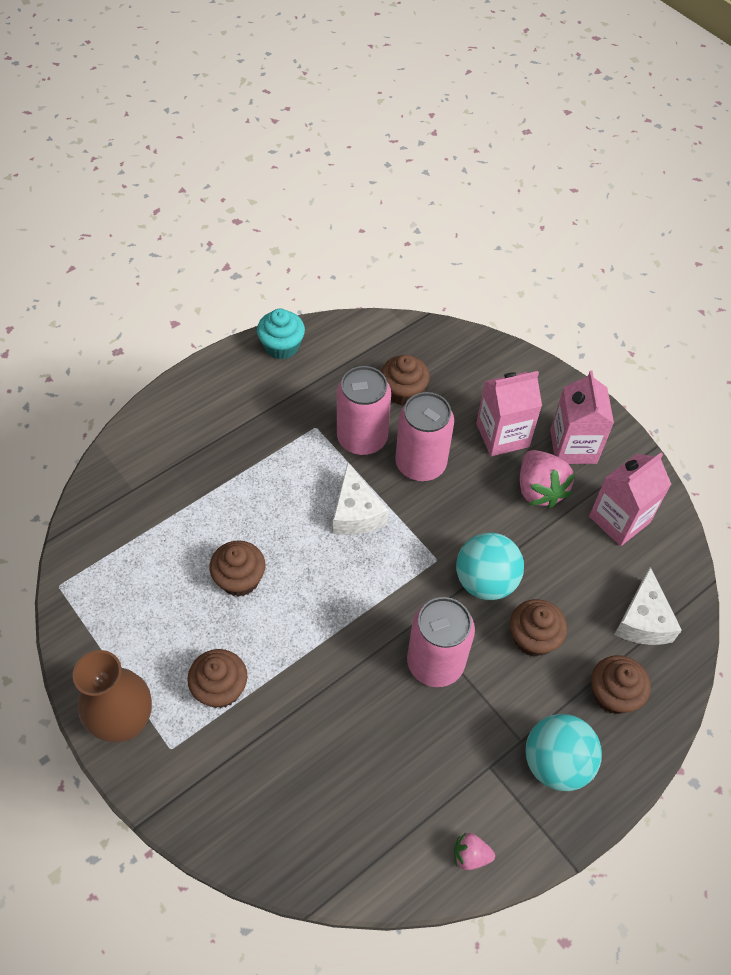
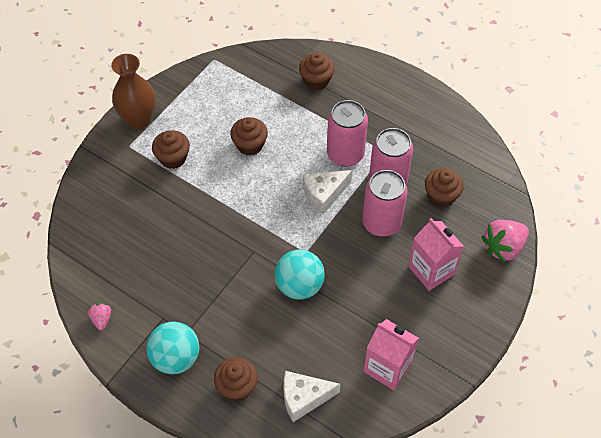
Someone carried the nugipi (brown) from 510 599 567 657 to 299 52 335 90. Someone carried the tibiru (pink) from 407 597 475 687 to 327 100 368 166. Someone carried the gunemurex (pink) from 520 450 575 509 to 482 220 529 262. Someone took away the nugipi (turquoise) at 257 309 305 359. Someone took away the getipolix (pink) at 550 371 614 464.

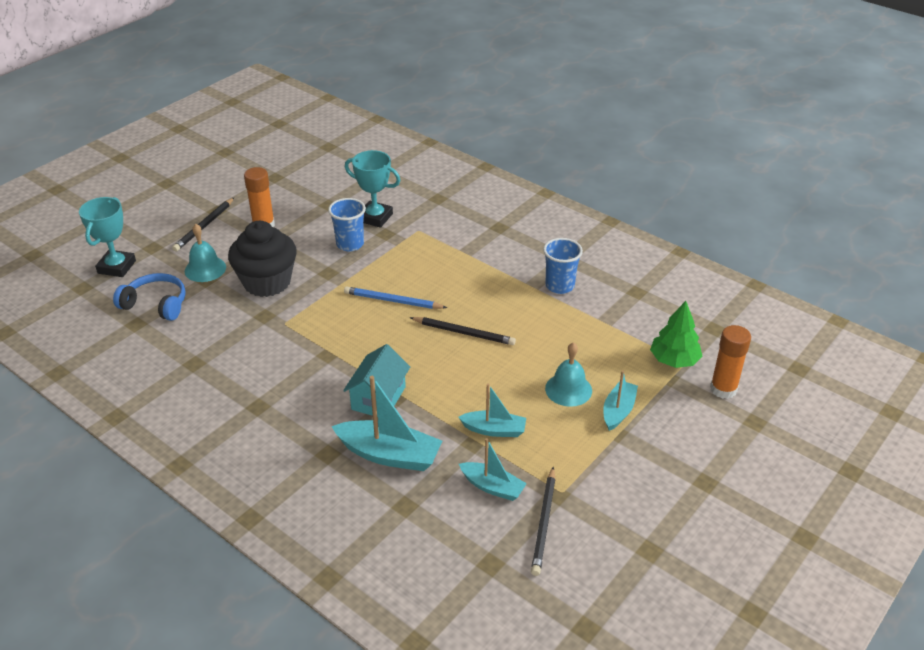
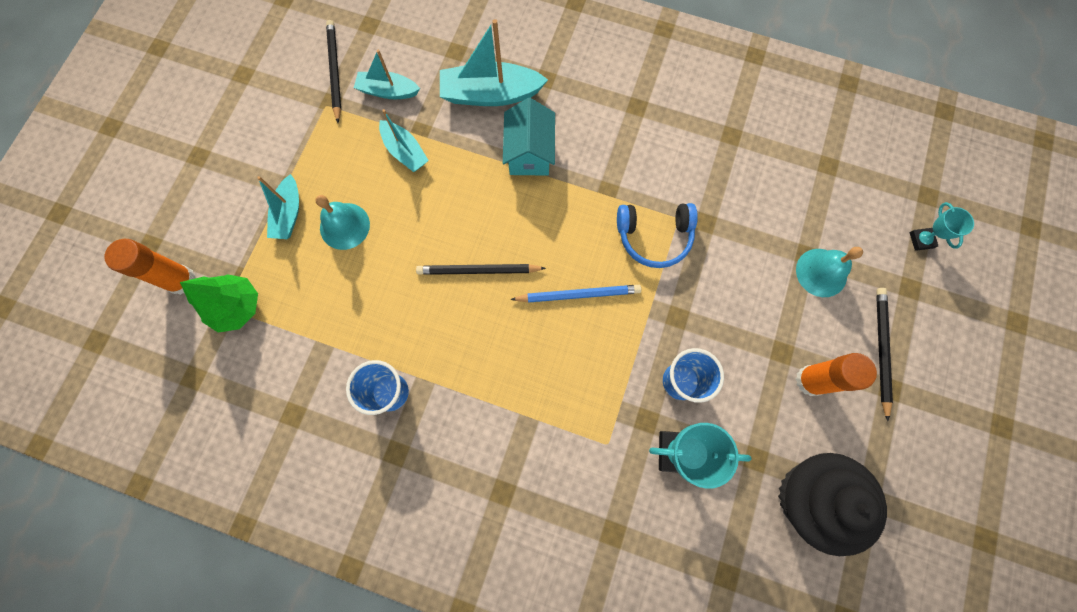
Someone rotated the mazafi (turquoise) at 458 384 526 437 by 120 degrees counterclockwise. Someone carried the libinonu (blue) from 113 273 186 321 to 617 203 698 268. Someone carried the nugipi (black) from 228 221 297 297 to 778 453 887 556. Someone scaled the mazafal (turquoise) at 79 197 136 277 by 0.57.

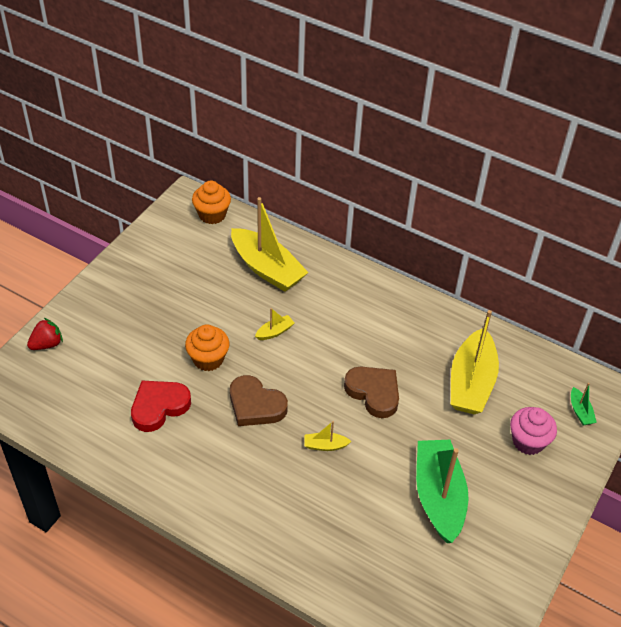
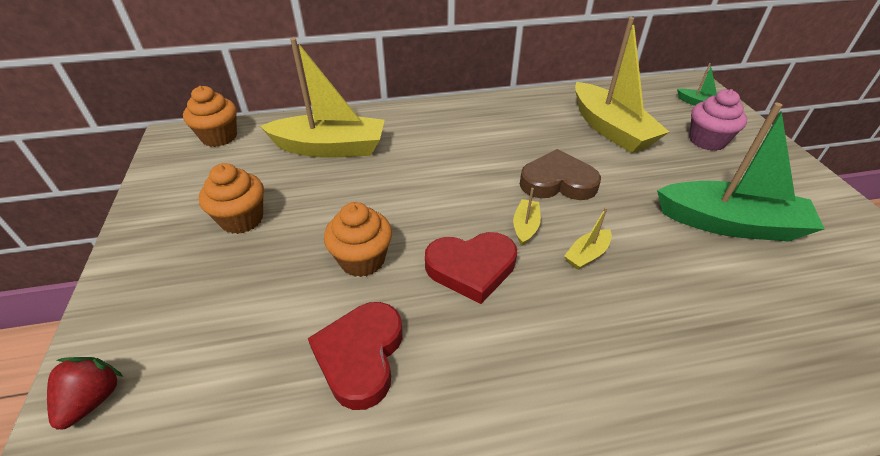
Someone put down the nugipi (orange) at 199 163 264 234. Someone repainted the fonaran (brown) at 230 375 288 426, which became the fonaran (red) at 425 232 517 304. Someone carried the mazafi (yellow) from 255 308 294 340 to 513 188 541 246. Someone rotated the mazafi (green) at 416 440 468 543 by 150 degrees clockwise.

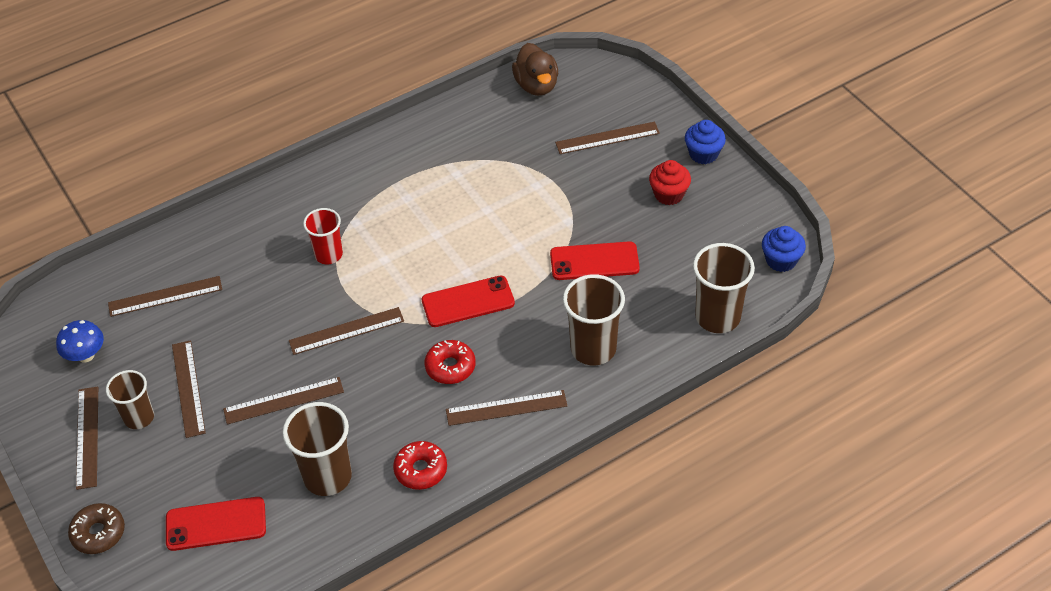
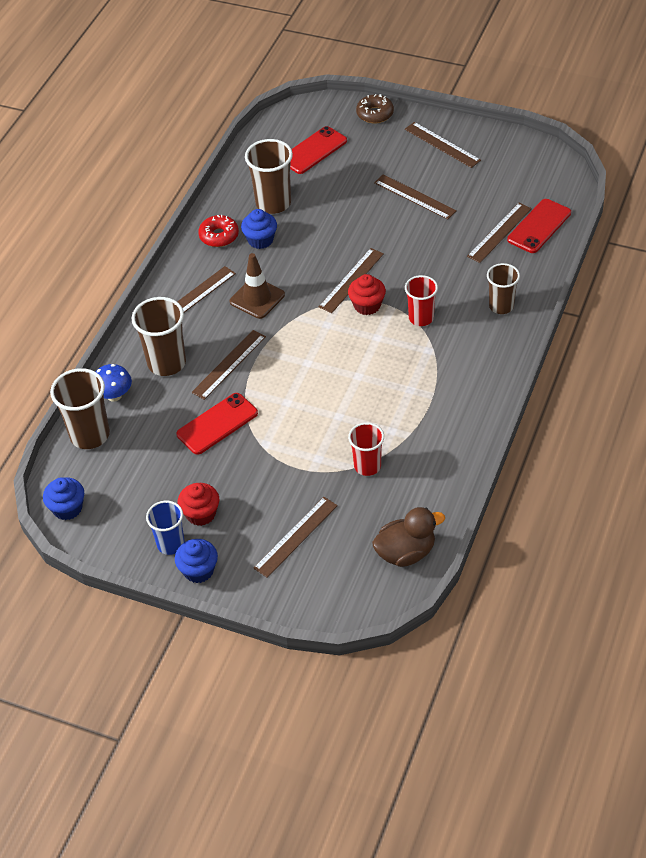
Someone carried the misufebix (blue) from 56 320 104 363 to 95 364 132 402. Someone put down the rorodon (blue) at 146 501 185 555. Someone carried the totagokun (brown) from 223 377 344 425 to 192 330 266 400. Someone swapped the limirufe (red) at 424 340 476 384 for the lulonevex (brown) at 230 253 285 319. Someone put down the nugipi (blue) at 241 209 277 249. Someone put down the nugipi (red) at 348 274 386 315. Someone put down the rorodon (red) at 348 422 384 476. Someone rotated the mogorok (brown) at 512 43 558 96 by 120 degrees clockwise. Someone carried the rorodon (brown) from 106 370 154 429 to 487 263 520 314. Someone carried the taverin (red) from 422 276 515 327 to 507 199 571 253.

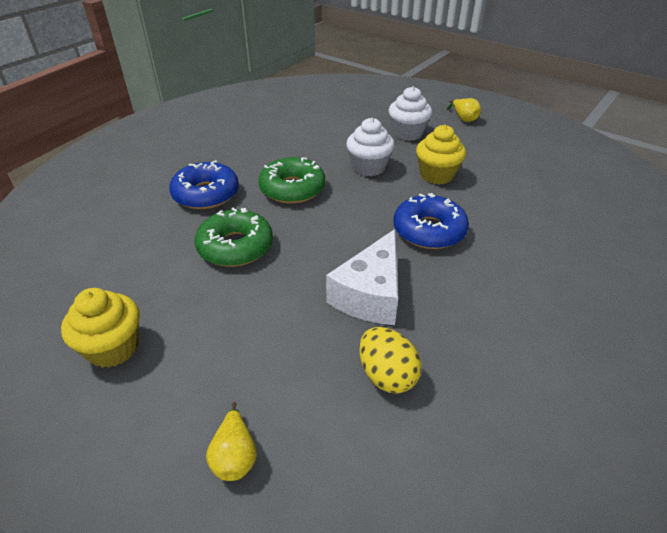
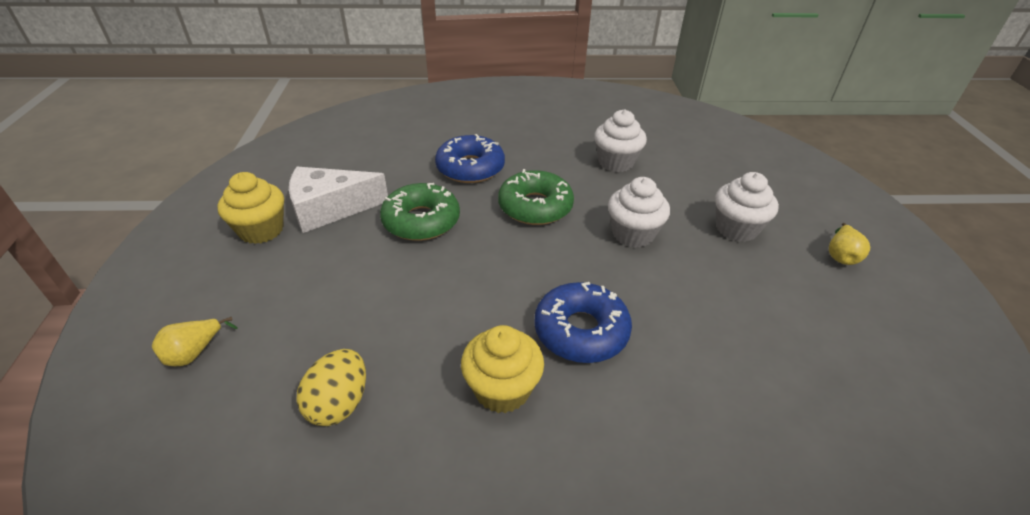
Someone carried the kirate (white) from 326 229 398 325 to 289 167 388 233. Someone carried the nugipi (yellow) from 416 125 466 184 to 461 325 544 413. Someone put down the nugipi (white) at 594 110 647 172.

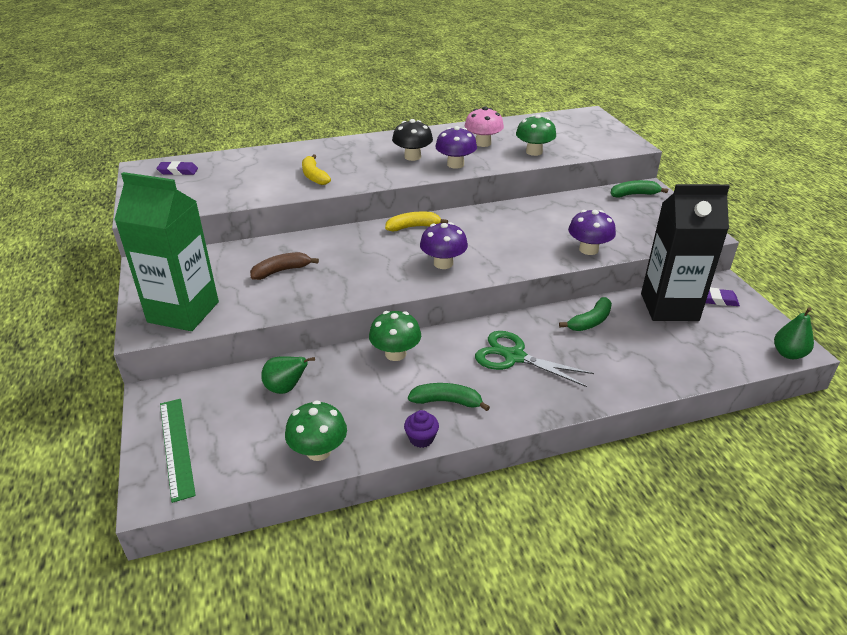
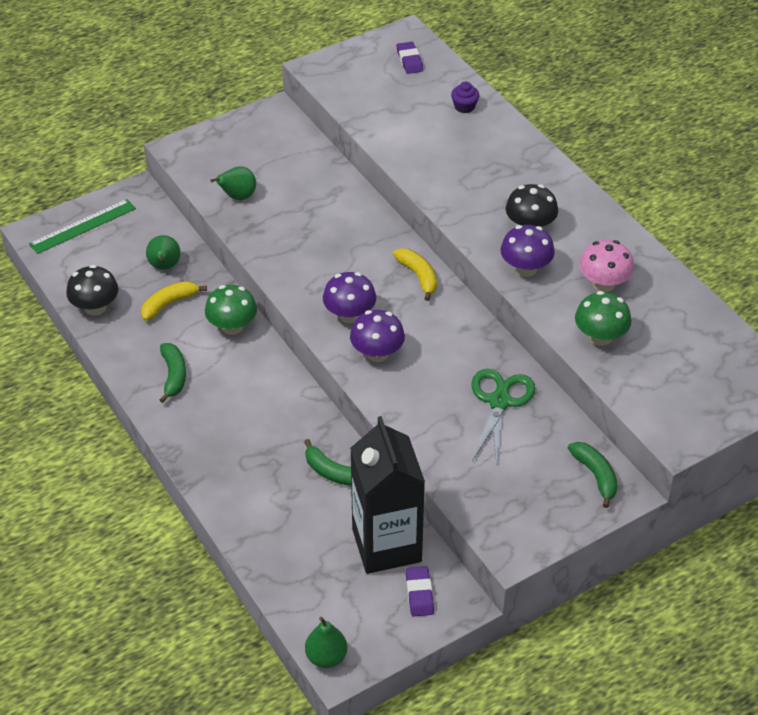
Someone repainted the misufebix (green) at 285 400 347 461, which became the misufebix (black) at 66 265 119 316. Someone carried the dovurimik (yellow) from 302 154 331 185 to 141 281 207 321. Someone put down the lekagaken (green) at 210 166 256 201. Someone carried the misufebix (purple) from 568 210 616 255 to 350 310 405 362. Someone carried the nugipi (purple) from 404 410 439 448 to 451 81 479 113. Someone carried the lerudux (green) from 475 331 594 387 to 471 369 535 465. Someone took away the getipolix (green) at 114 172 219 331. Someone took away the dovurimik (brown) at 250 252 319 280.

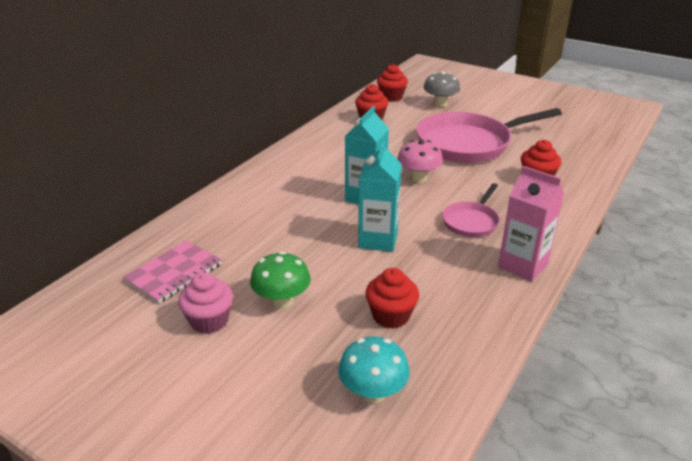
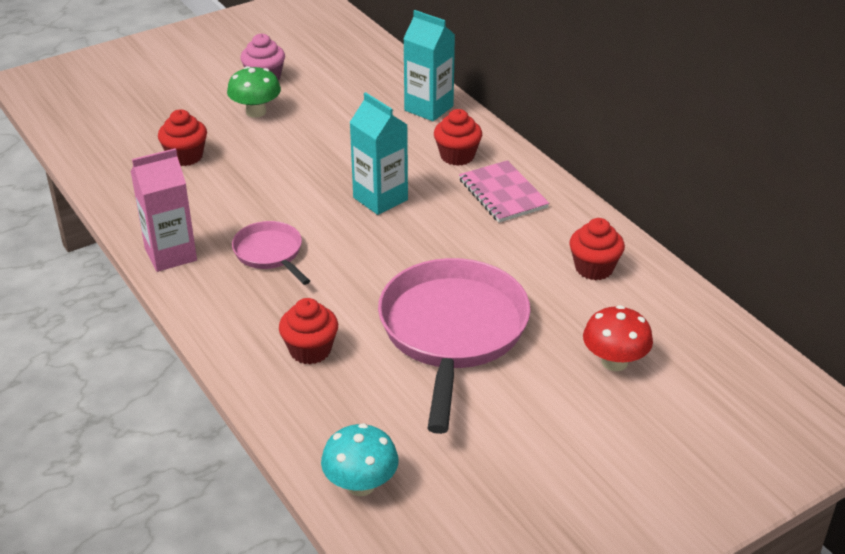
Someone carried the misufebix (turquoise) from 338 337 410 404 to 321 423 399 496. Someone carried the getipolix (turquoise) from 358 141 402 252 to 403 10 455 121. Someone carried the nugipi (red) from 377 64 408 102 to 434 109 482 166. Someone carried the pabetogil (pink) from 123 240 222 304 to 459 160 549 222. Someone repainted the misufebix (grey) at 423 71 460 107, which became the misufebix (red) at 583 305 653 371. Someone took away the misufebix (pink) at 397 140 443 183.

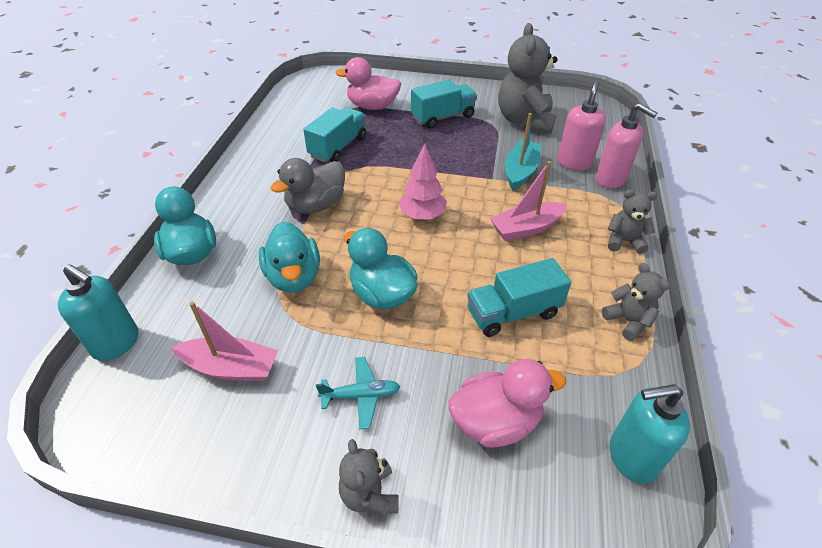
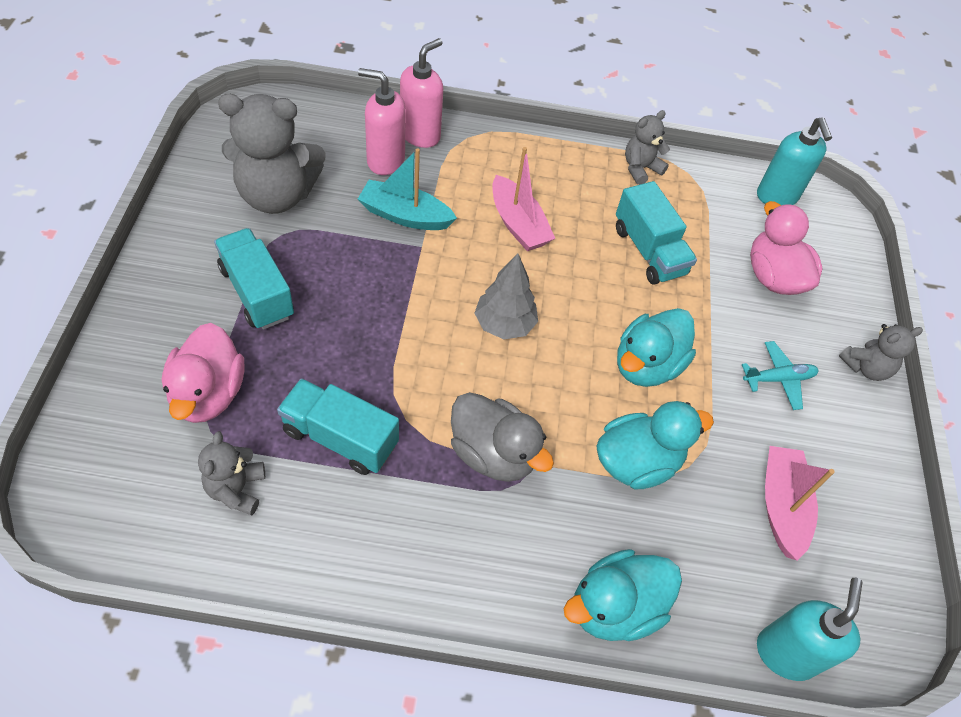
Someone carried the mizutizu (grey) from 608 190 657 254 to 198 431 265 515. Someone repainted the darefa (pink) at 399 144 447 220, which became the darefa (grey) at 474 253 538 340. Someone rotated the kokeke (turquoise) at 316 357 400 429 by 90 degrees clockwise.

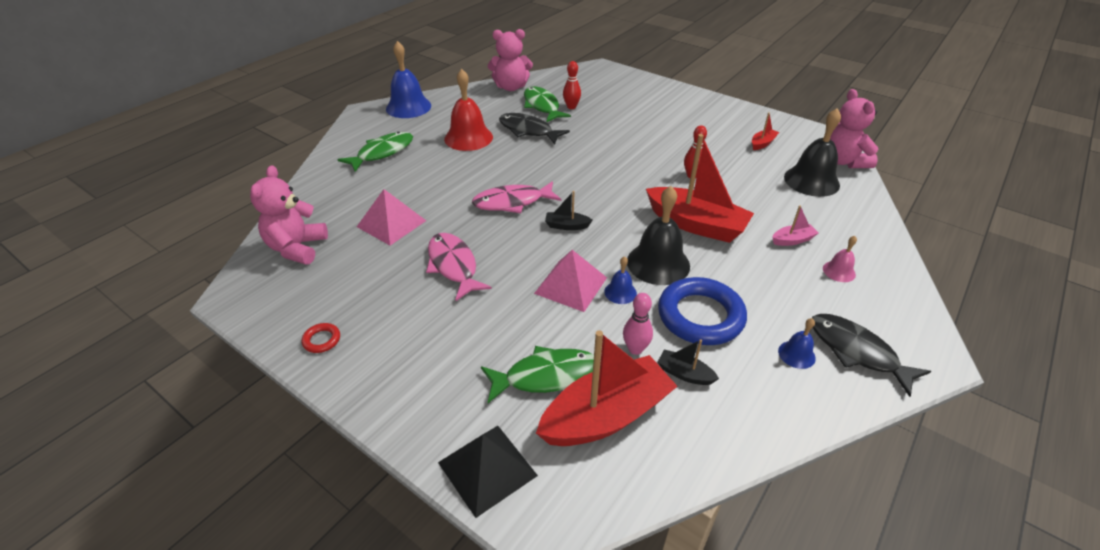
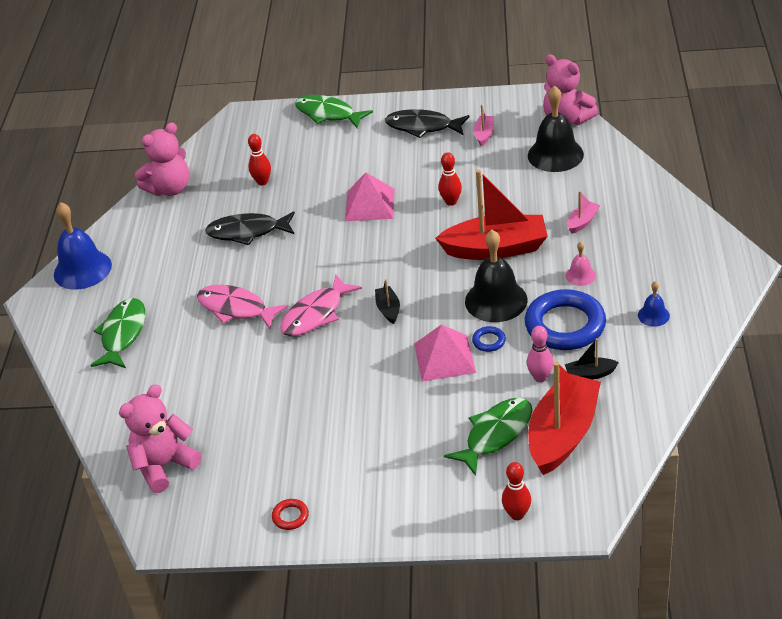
Someone rotated the mizutizu (pink) at 250 165 328 265 by 75 degrees clockwise. Someone carried the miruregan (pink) from 426 233 492 301 to 197 285 288 329. Someone carried the miruregan (green) from 524 86 571 123 to 295 95 373 128. Someone carried the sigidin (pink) from 357 189 426 245 to 345 172 394 221. Someone rotated the mazafi (black) at 545 191 593 230 by 105 degrees clockwise. Someone carried the miruregan (black) from 812 314 931 397 to 385 109 470 138. Someone swapped the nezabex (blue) at 604 256 637 304 for the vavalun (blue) at 472 326 506 352. Someone repainted the mazafi (red) at 752 112 779 150, which became the mazafi (pink) at 473 105 494 146. Someone swapped the sigidin (black) at 438 426 538 518 for the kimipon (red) at 502 462 531 520. Someone carried the nezabex (pink) from 823 236 857 282 to 566 242 596 286. Someone took away the nezabex (red) at 444 69 493 151.

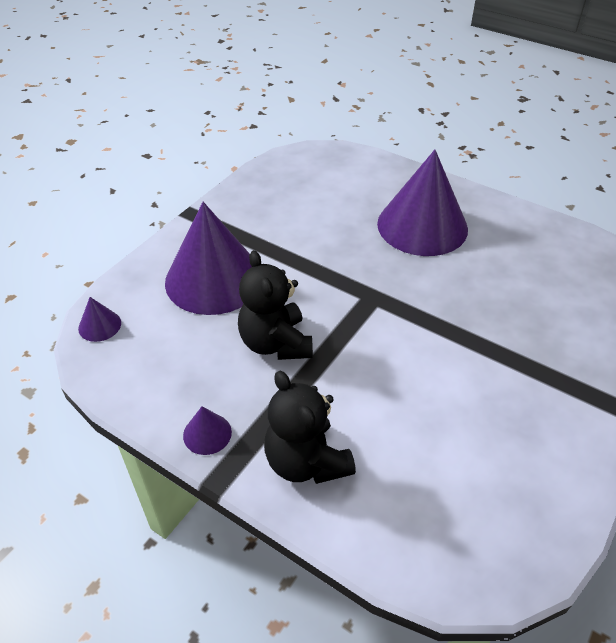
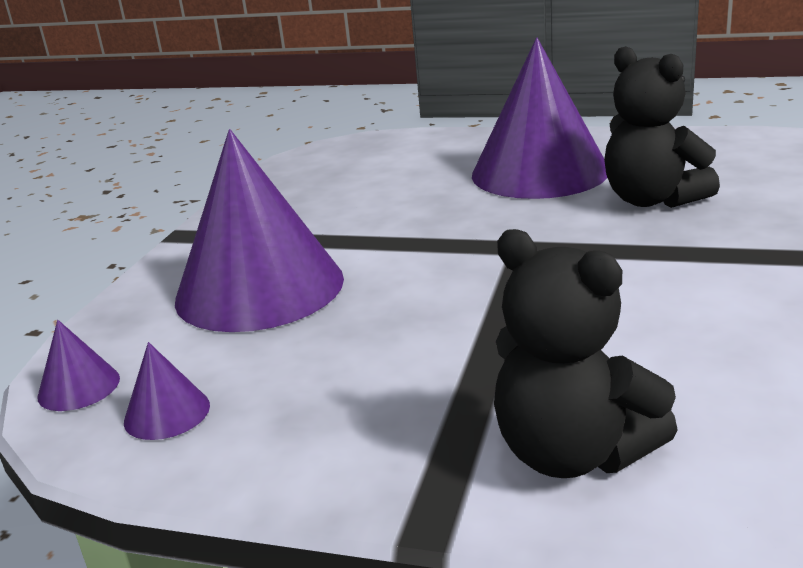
Someone carried the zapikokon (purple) from 183 406 232 455 to 124 342 210 440. Someone carried the mizutizu (black) from 238 250 313 360 to 604 46 720 208.

